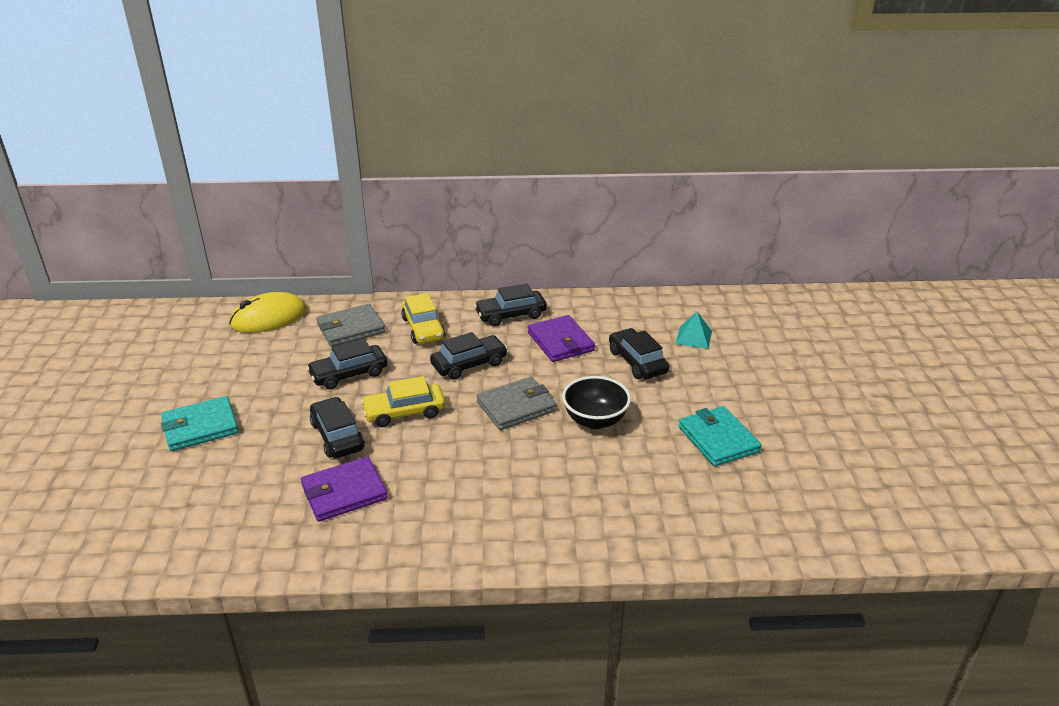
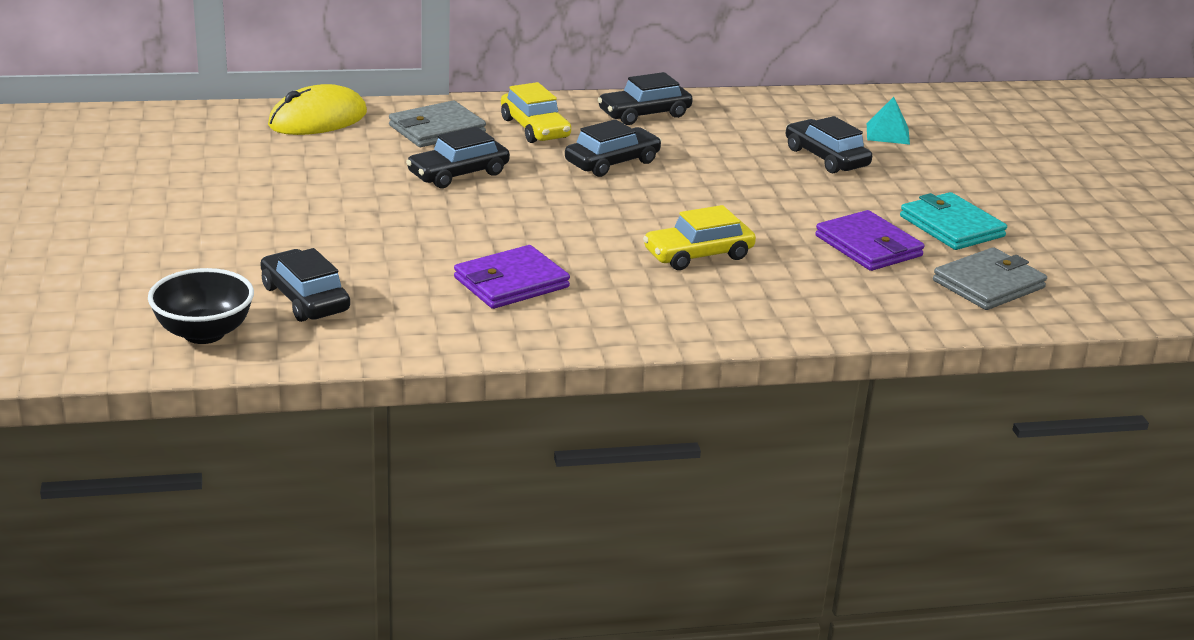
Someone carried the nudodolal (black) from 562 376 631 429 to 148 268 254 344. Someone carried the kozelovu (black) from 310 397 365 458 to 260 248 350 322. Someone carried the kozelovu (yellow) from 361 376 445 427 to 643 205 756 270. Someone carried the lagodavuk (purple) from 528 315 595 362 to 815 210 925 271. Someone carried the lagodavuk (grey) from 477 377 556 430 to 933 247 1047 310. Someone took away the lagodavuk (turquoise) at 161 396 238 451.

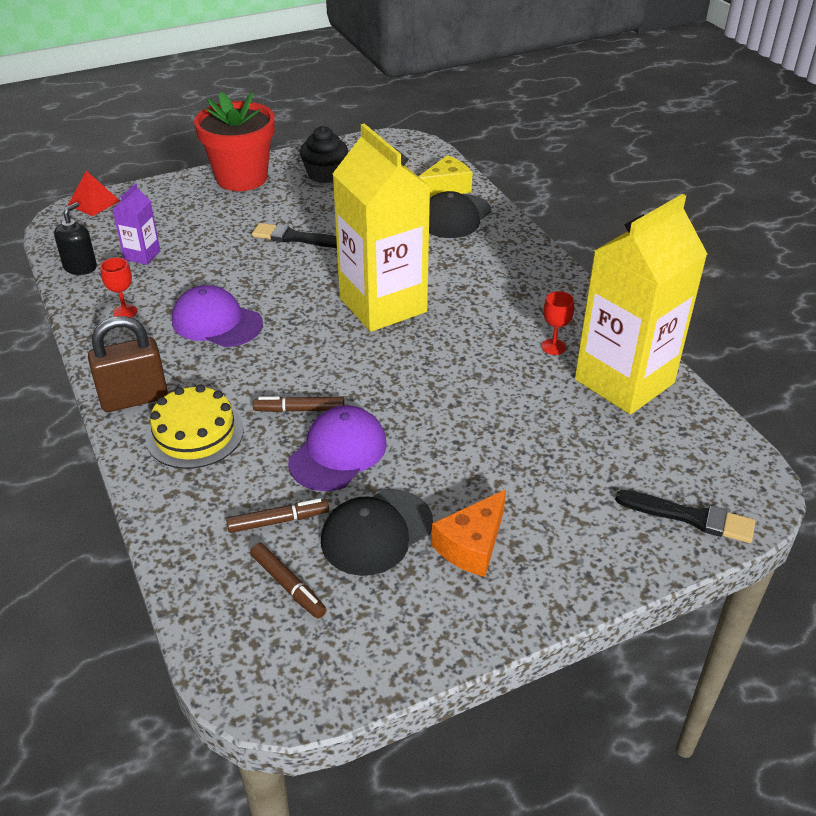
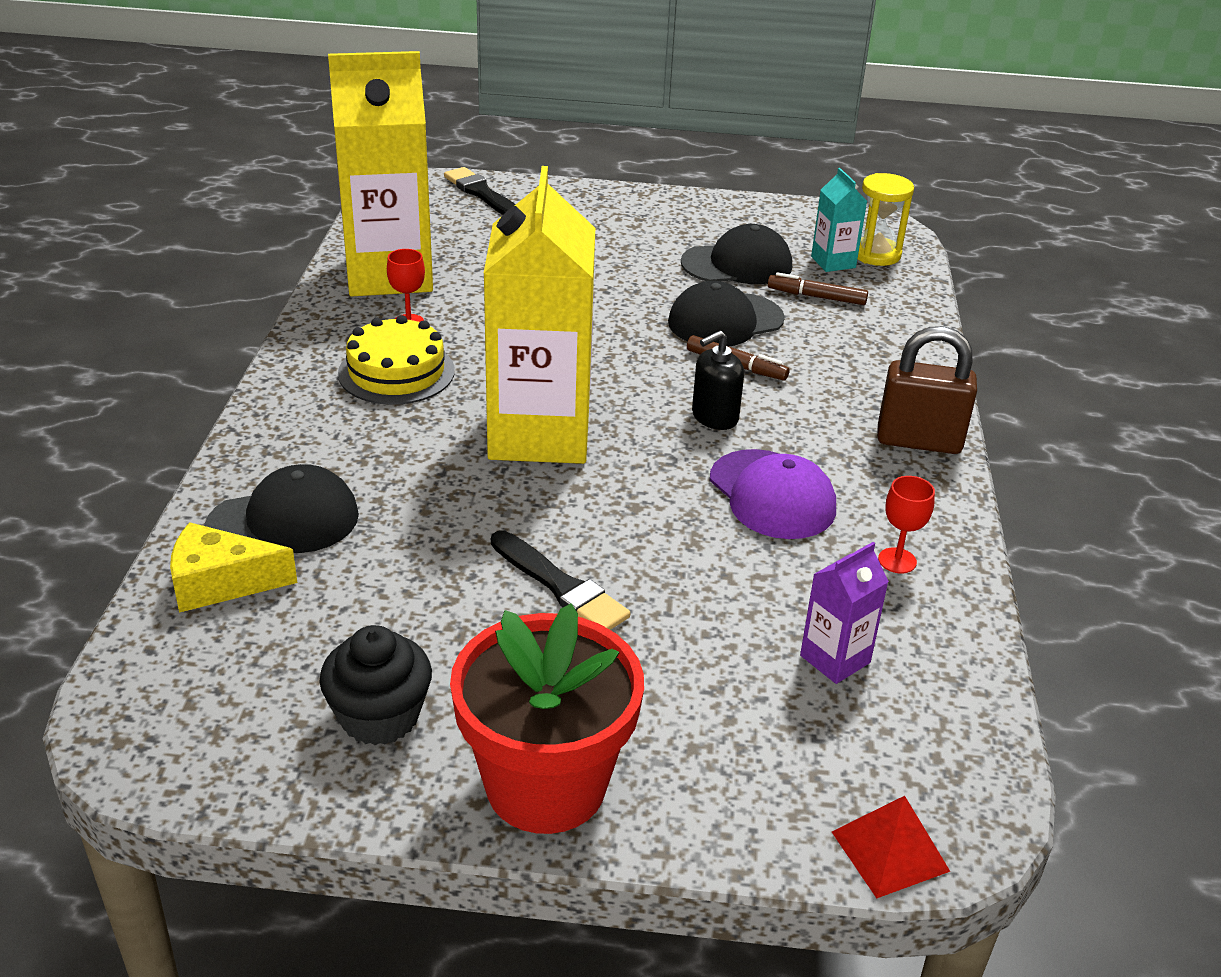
Someone carried the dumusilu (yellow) from 145 385 244 469 to 338 315 455 405. Someone repainted the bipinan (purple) at 288 405 387 491, which became the bipinan (black) at 668 281 785 346. Someone carried the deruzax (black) from 54 202 97 275 to 692 331 744 430. Someone swapped the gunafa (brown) at 250 543 327 619 for the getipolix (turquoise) at 811 168 867 272. Someone put down the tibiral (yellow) at 858 173 914 266. Someone took away the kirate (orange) at 431 489 506 577.

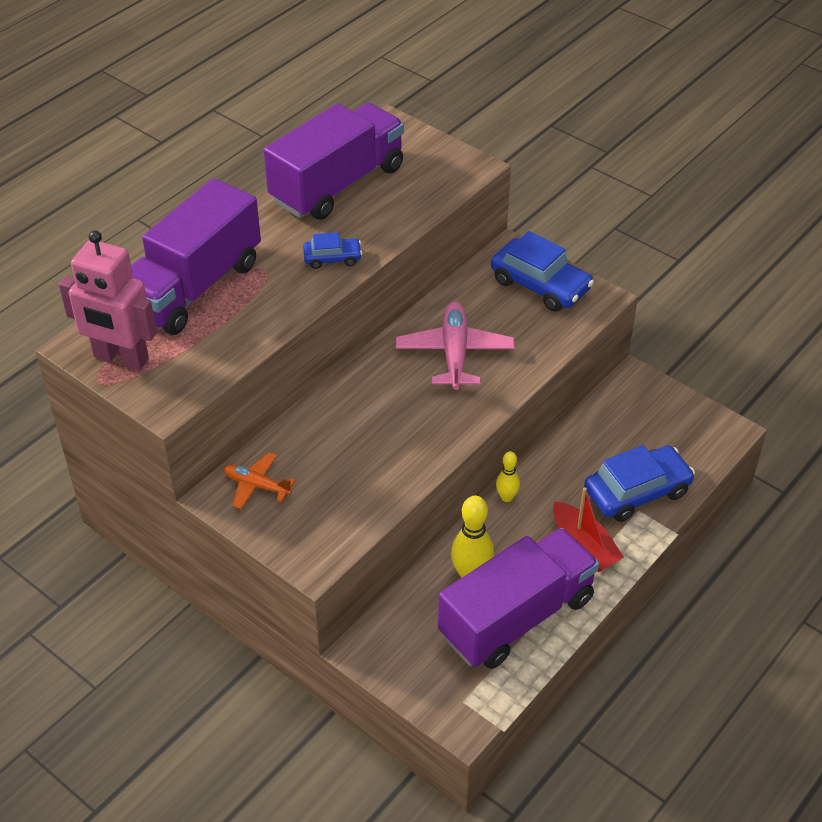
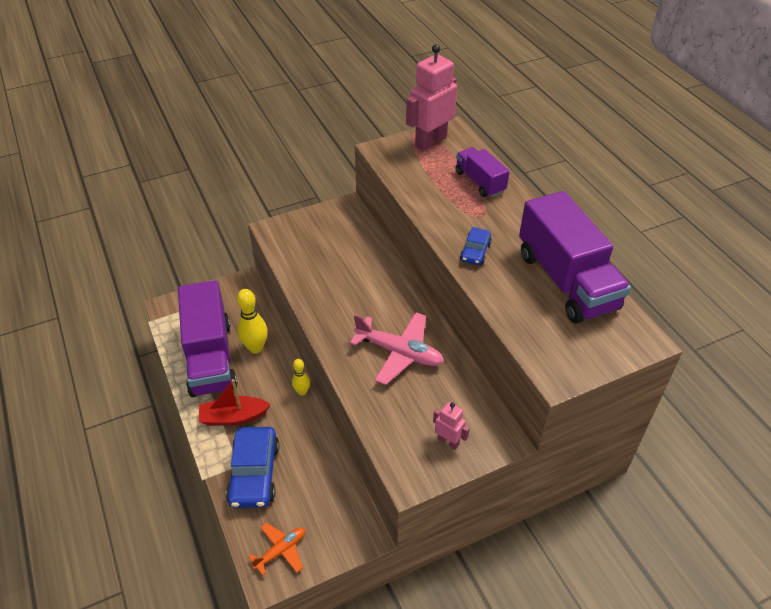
Someone carried the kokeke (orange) from 224 452 295 509 to 248 523 305 576. Someone swapped the kozelovu (blue) at 491 231 594 312 for the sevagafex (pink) at 433 402 470 450. Someone scaled the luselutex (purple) at 131 178 261 335 by 0.54.

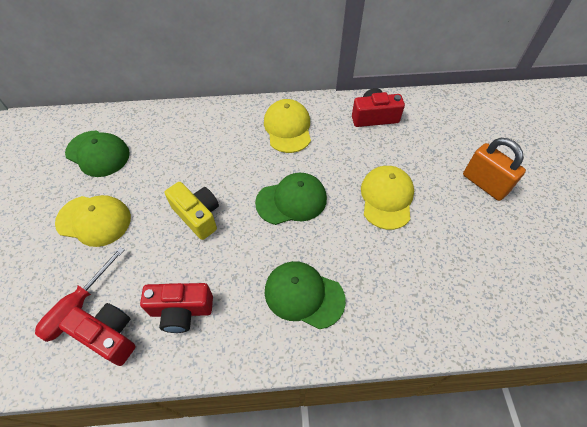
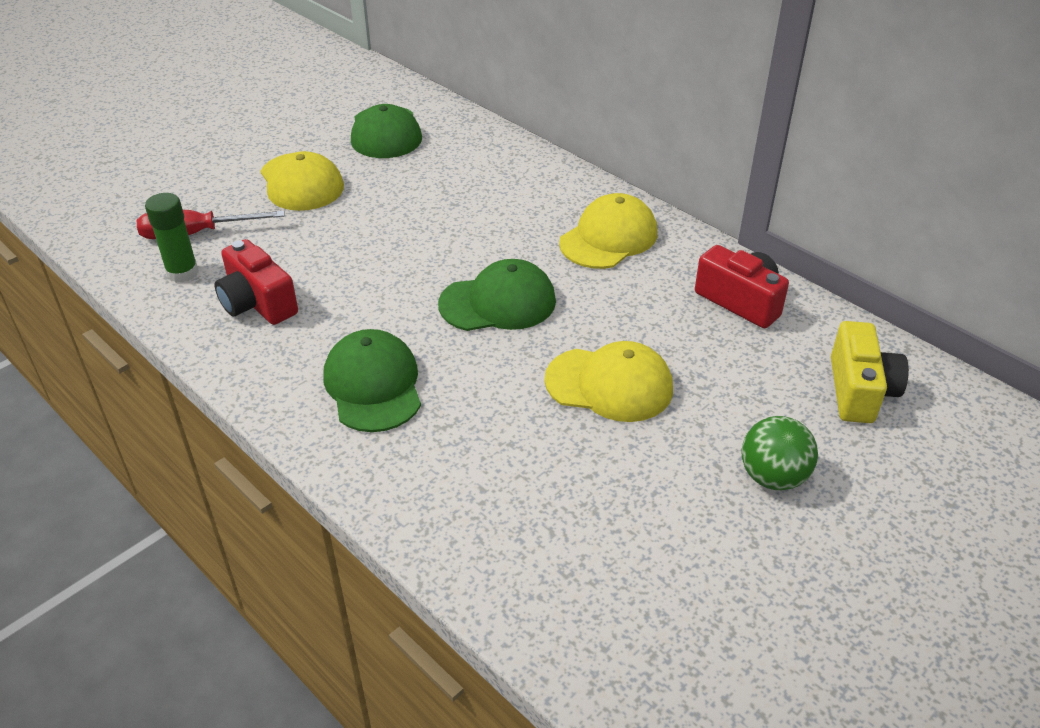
Someone swapped the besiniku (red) at 59 303 136 366 for the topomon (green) at 145 193 199 283. Someone rotated the bipinan (green) at 255 173 327 225 by 45 degrees counterclockwise. Someone rotated the bipinan (yellow) at 361 166 414 230 by 45 degrees clockwise. Someone swapped the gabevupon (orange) at 463 138 526 201 for the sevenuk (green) at 741 416 818 490. Someone carried the besiniku (yellow) from 165 182 219 240 to 831 321 909 423.

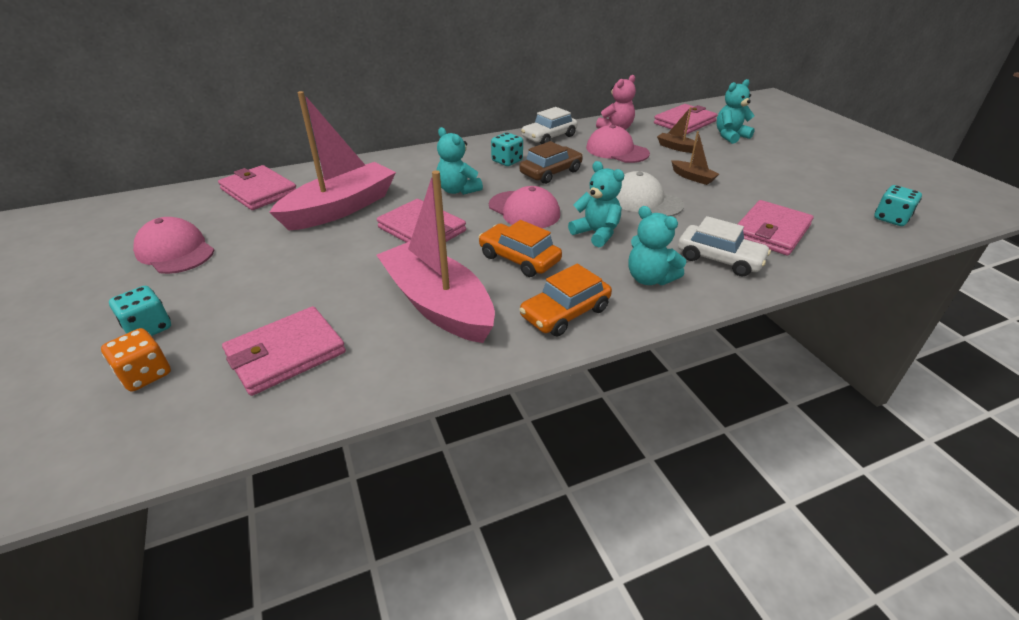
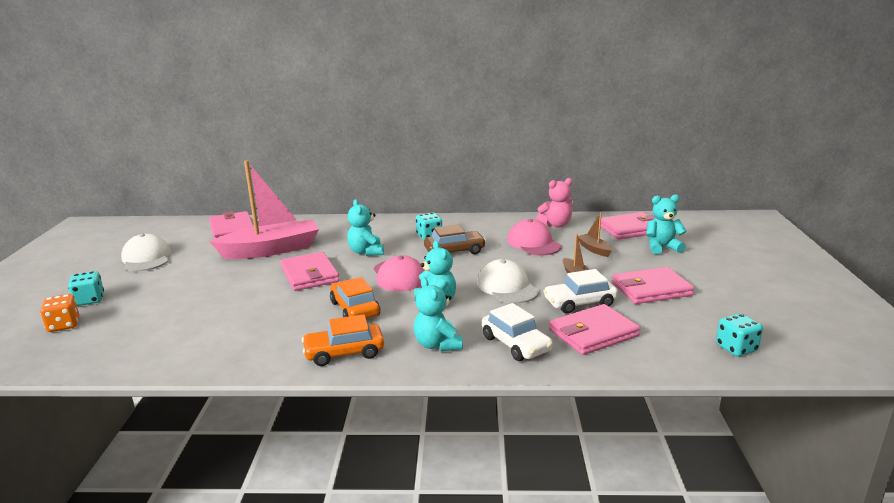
Someone repainted the bipinan (pink) at 133 217 214 274, which became the bipinan (white) at 121 234 171 271. Someone carried the kozelovu (white) from 521 107 578 144 to 543 269 618 314. Someone carried the lagodavuk (pink) from 222 306 346 396 to 612 267 694 304. Someone took away the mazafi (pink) at 377 170 495 343.

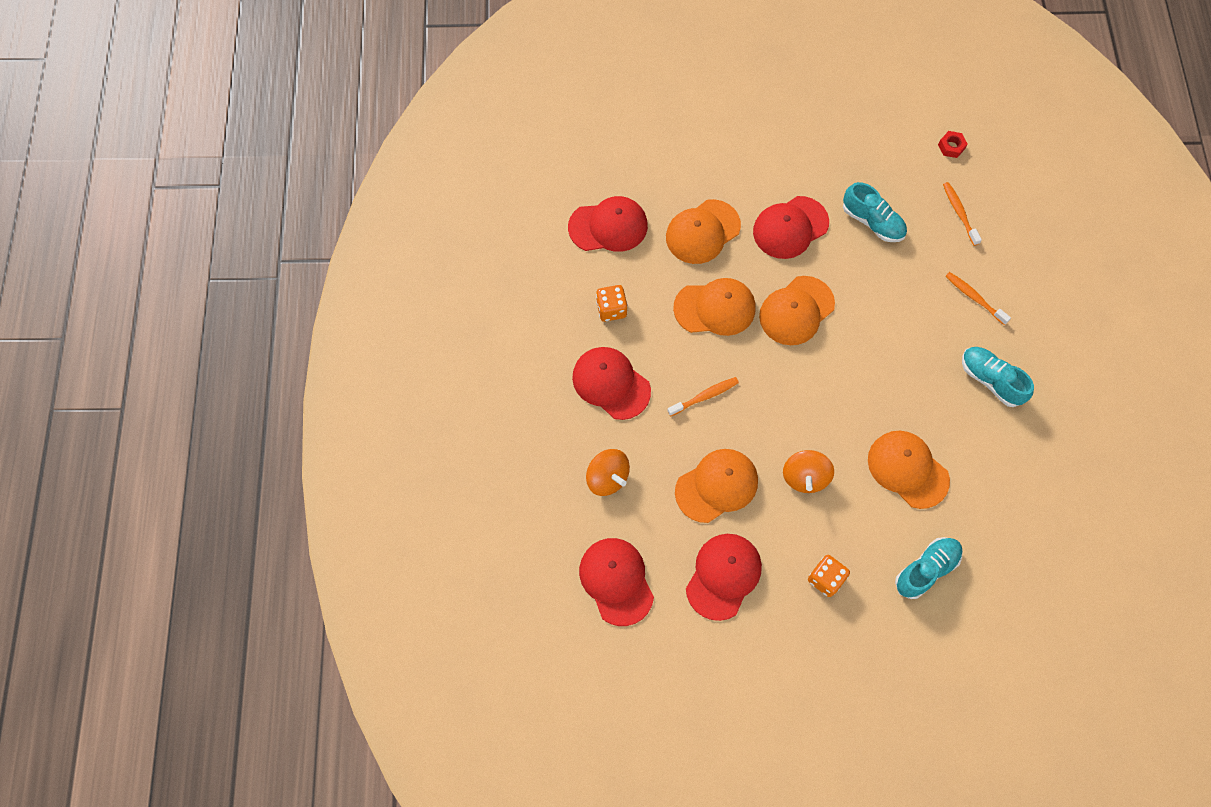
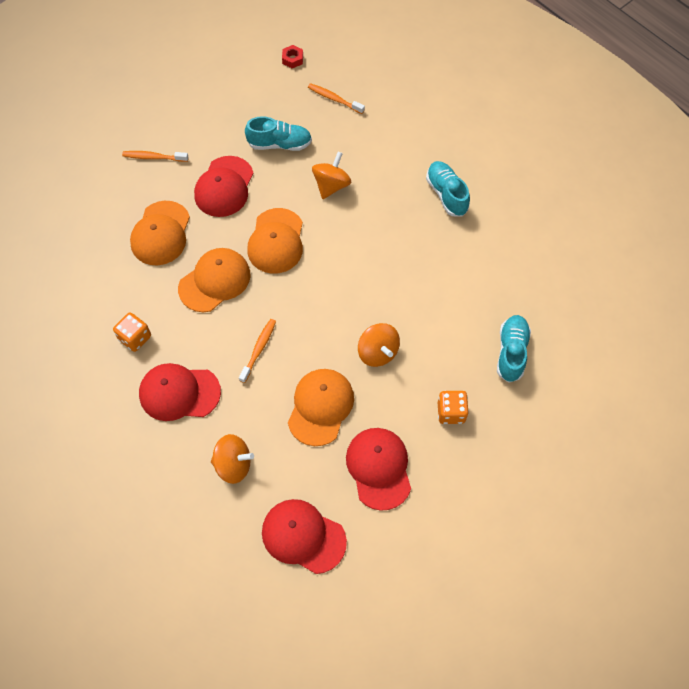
Someone carried the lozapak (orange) from 946 272 1011 325 to 122 151 188 162. Someone put down the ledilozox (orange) at 312 152 351 199. Someone rotated the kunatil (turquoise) at 962 347 1034 407 by 60 degrees clockwise. Someone took away the bipinan (red) at 568 196 648 252. Someone took away the bipinan (orange) at 868 431 950 509.

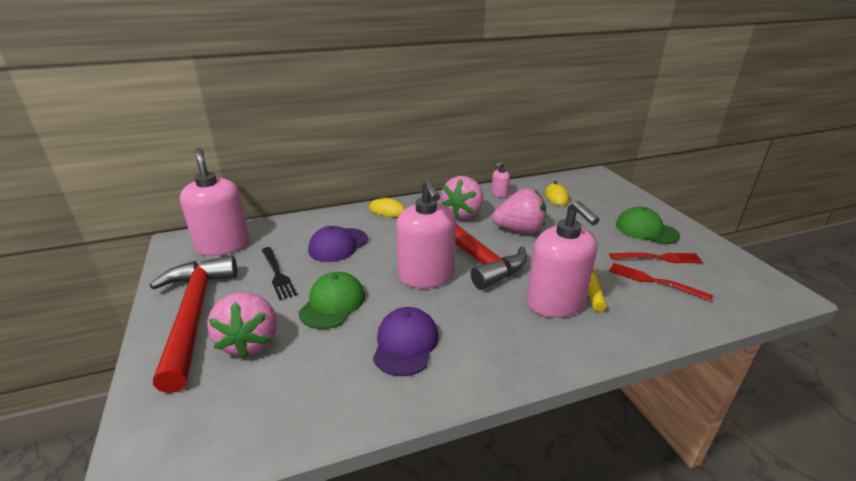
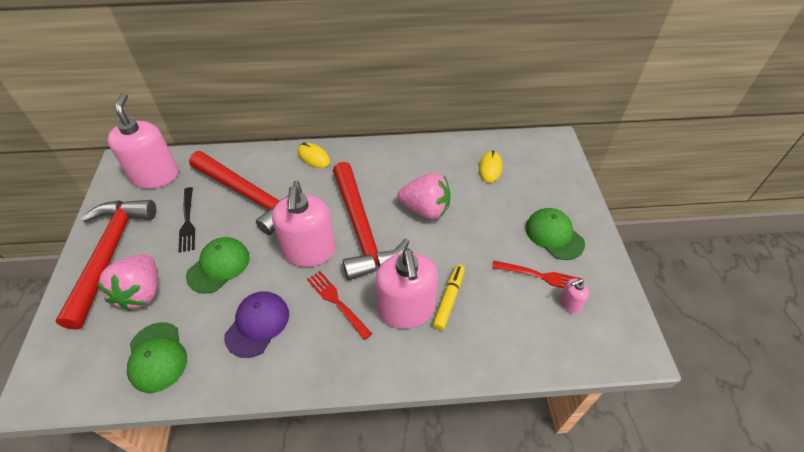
Someone put down the bipinan (green) at 127 322 187 393. Someone swapped the bipinan (purple) at 308 226 368 262 for the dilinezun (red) at 189 151 302 235. Someone carried the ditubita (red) from 609 263 713 301 to 307 271 372 340. Someone carried the deruzax (pink) from 491 162 510 197 to 560 279 589 313. Someone took away the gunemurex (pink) at 441 176 483 219.

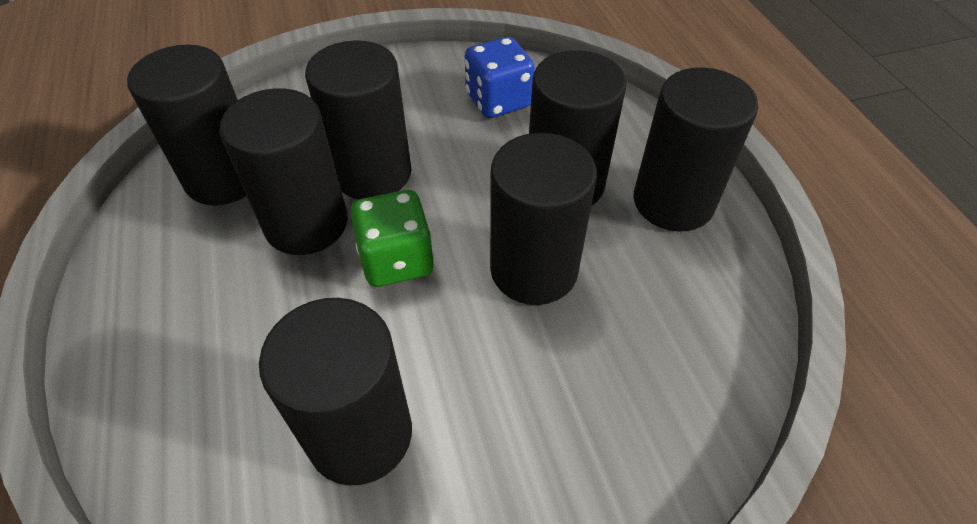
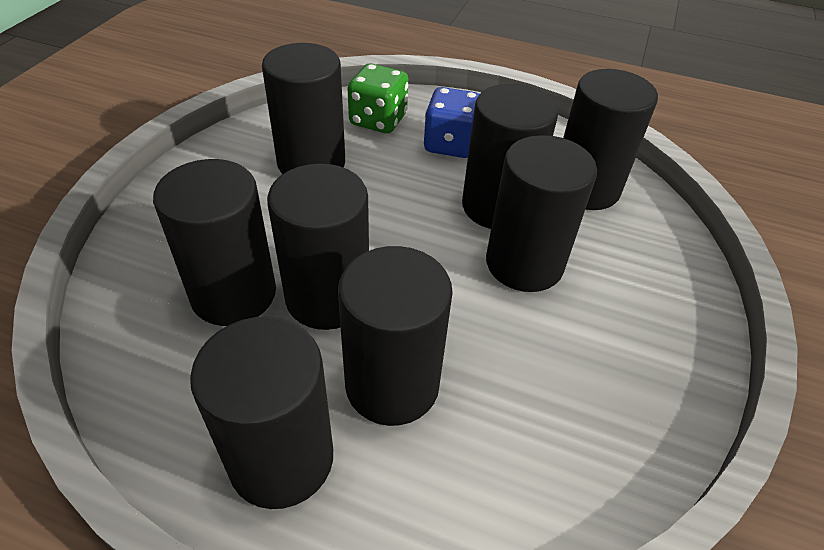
Someone put down the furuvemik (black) at 153 159 276 326. Someone carried the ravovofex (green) from 350 190 434 287 to 348 64 408 133. Someone carried the ravovofex (blue) from 465 37 535 118 to 424 87 480 158.

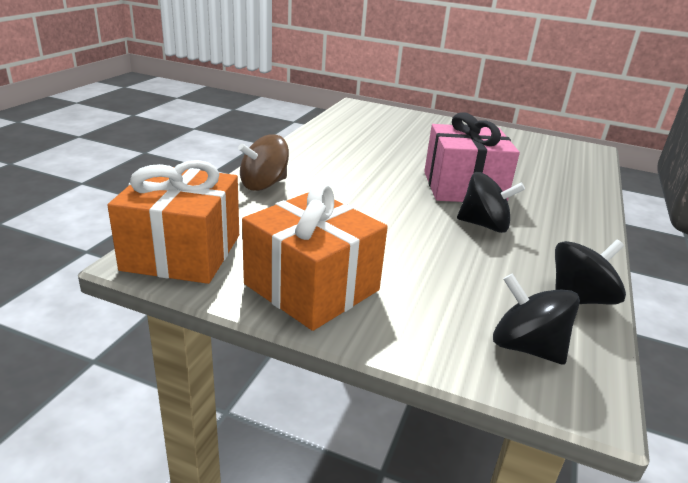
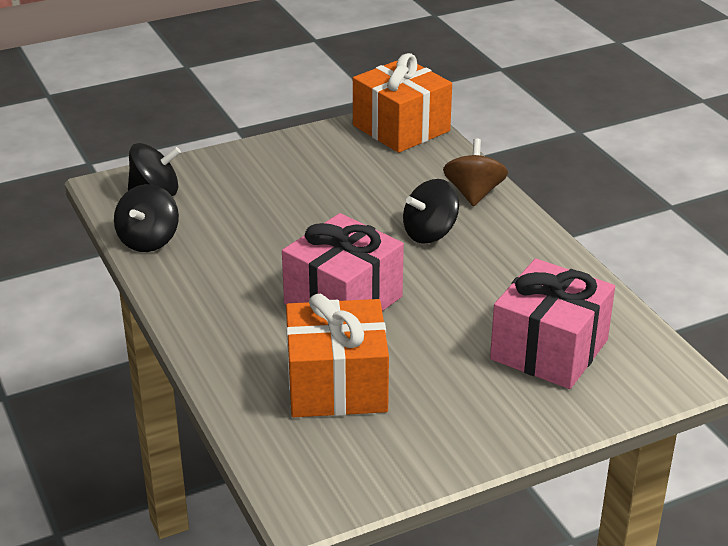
Someone carried the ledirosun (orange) from 242 184 388 331 to 286 294 389 417. Someone carried the ledilozox (black) from 457 172 525 233 to 403 179 459 244. Someone put down the ledirosun (pink) at 490 258 615 389.

